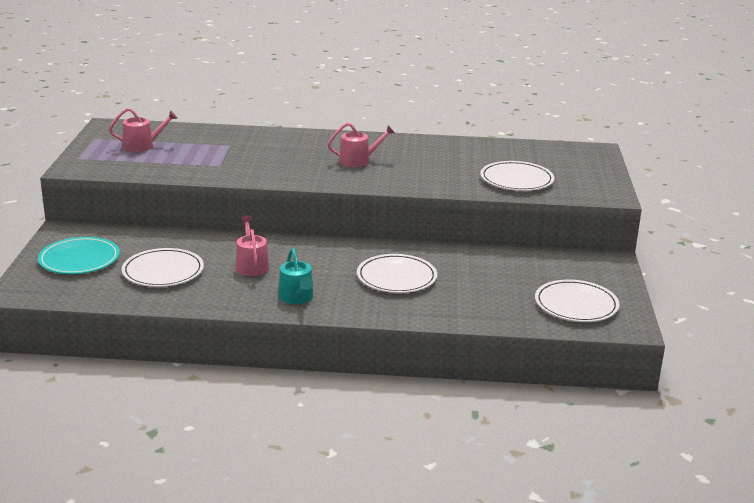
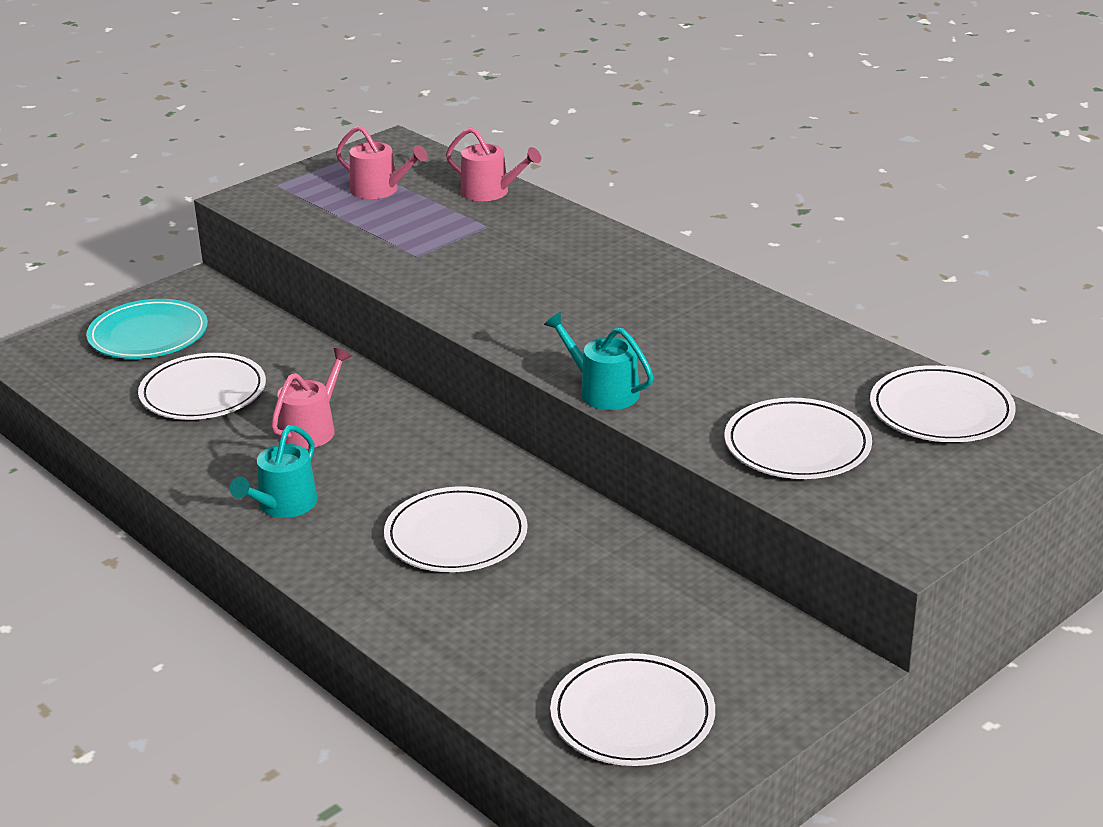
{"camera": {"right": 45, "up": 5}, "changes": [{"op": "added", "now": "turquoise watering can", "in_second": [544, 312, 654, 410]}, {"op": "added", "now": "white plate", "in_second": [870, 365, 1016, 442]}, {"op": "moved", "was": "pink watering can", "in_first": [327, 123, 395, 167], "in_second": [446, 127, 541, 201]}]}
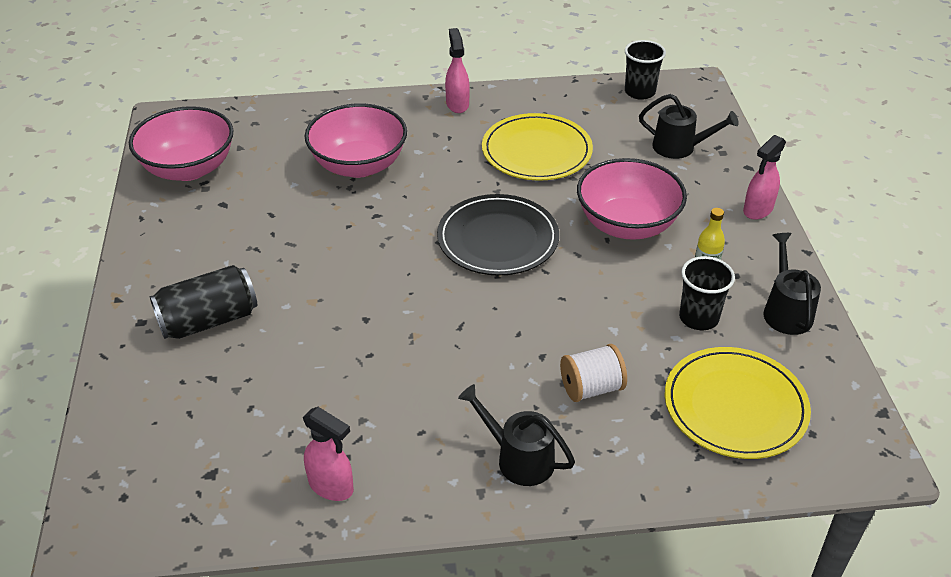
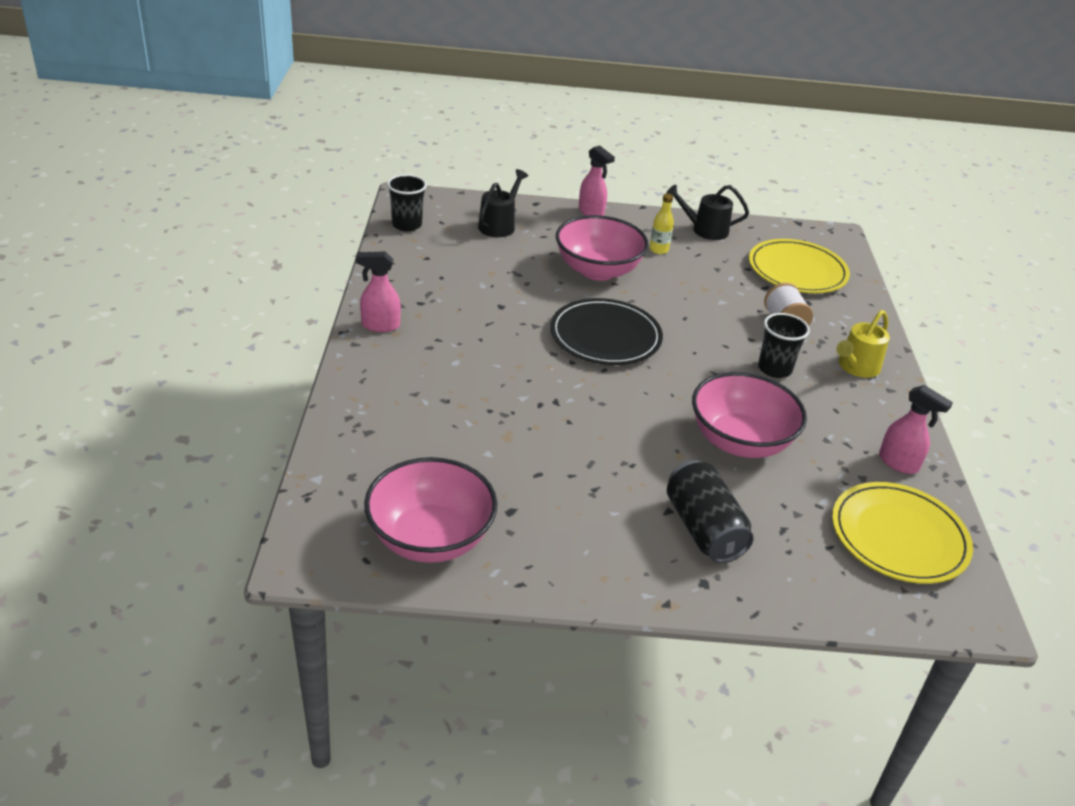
{"camera": {"right": -85, "up": -5}, "changes": [{"op": "moved", "was": "pink bowl", "in_first": [304, 103, 407, 178], "in_second": [692, 372, 807, 458]}, {"op": "moved", "was": "yellow plate", "in_first": [482, 113, 593, 181], "in_second": [832, 482, 973, 584]}, {"op": "moved", "was": "black cup", "in_first": [679, 256, 735, 330], "in_second": [758, 313, 810, 378]}, {"op": "recoloured", "was": "black watering can", "now": "yellow watering can", "in_first": [458, 384, 575, 486], "in_second": [836, 310, 890, 378]}, {"op": "turned", "was": "pink spray bottle", "in_first": [303, 407, 354, 501], "in_second": [879, 385, 953, 474], "clockwise": 90}]}
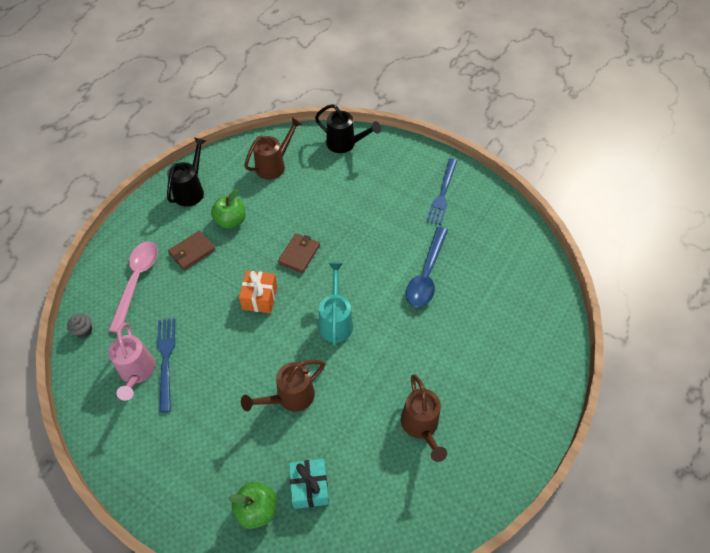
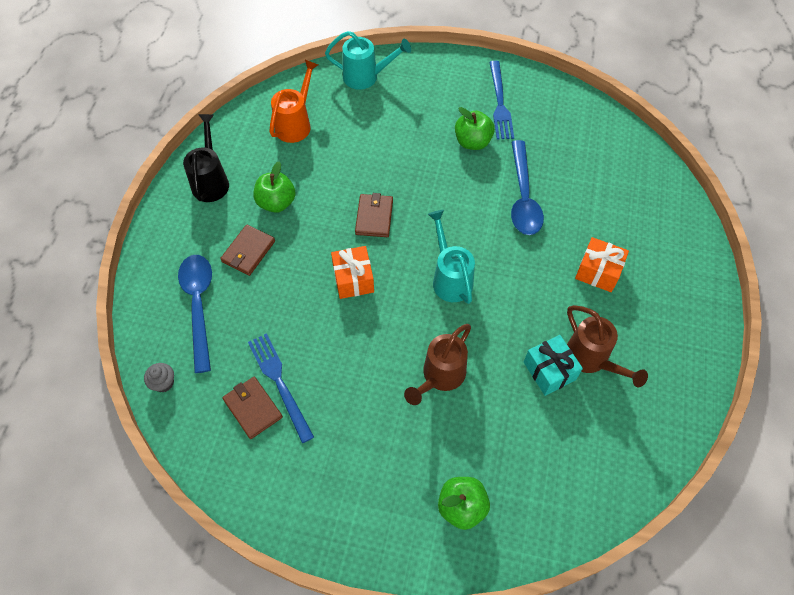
{"camera": {"right": -20, "up": 5}, "changes": [{"op": "added", "now": "green apple", "in_second": [455, 107, 495, 150]}, {"op": "added", "now": "orange gift", "in_second": [575, 237, 629, 292]}, {"op": "moved", "was": "turquoise gift", "in_first": [289, 459, 329, 509], "in_second": [524, 335, 583, 396]}, {"op": "replaced", "was": "pink watering can", "now": "brown wallet", "in_first": [108, 323, 155, 401], "in_second": [222, 377, 283, 439]}, {"op": "recoloured", "was": "pink spoon", "now": "blue spoon", "in_first": [108, 242, 158, 333], "in_second": [178, 255, 212, 373]}, {"op": "recoloured", "was": "brown watering can", "now": "orange watering can", "in_first": [244, 117, 302, 180], "in_second": [269, 60, 318, 143]}, {"op": "recoloured", "was": "black watering can", "now": "turquoise watering can", "in_first": [315, 104, 381, 153], "in_second": [325, 31, 411, 90]}]}
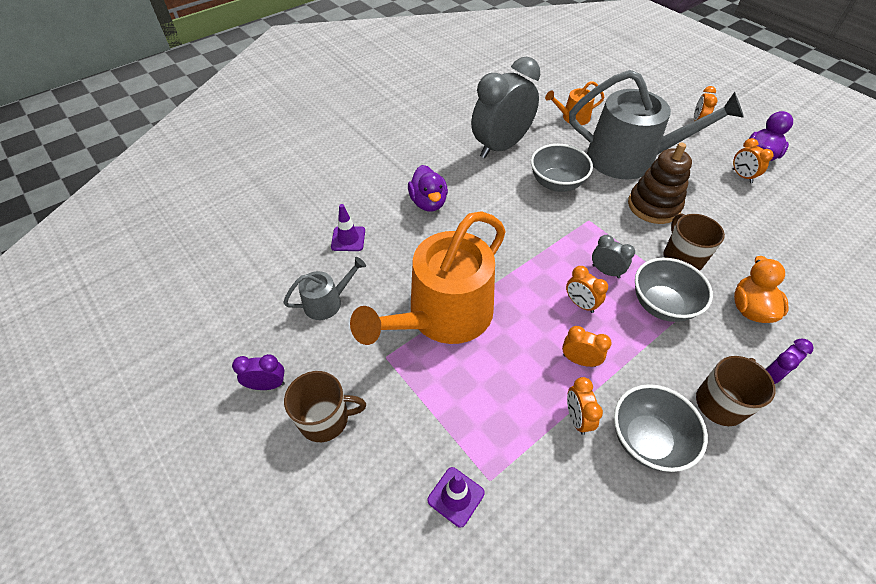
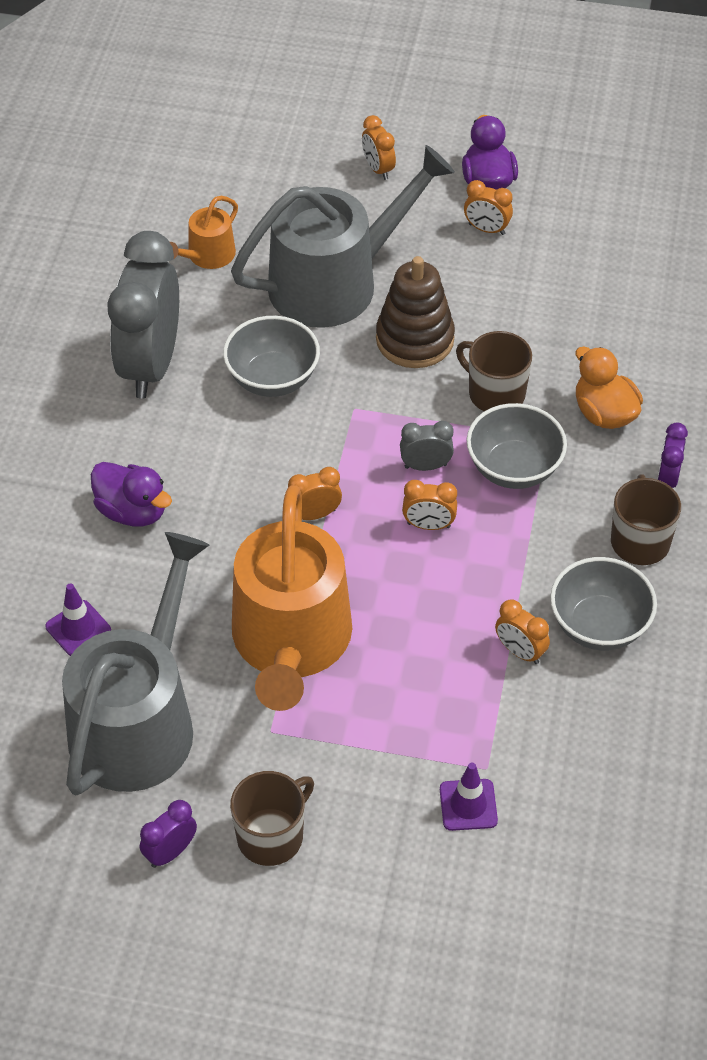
{"camera": {"right": -40, "up": 0}, "changes": [{"op": "moved", "was": "orange clock", "in_first": [562, 326, 612, 367], "in_second": [288, 467, 342, 520]}, {"op": "resized", "was": "grey watering can", "in_first": [283, 257, 366, 320], "in_second": [62, 532, 209, 795], "ratio": 2.22}]}
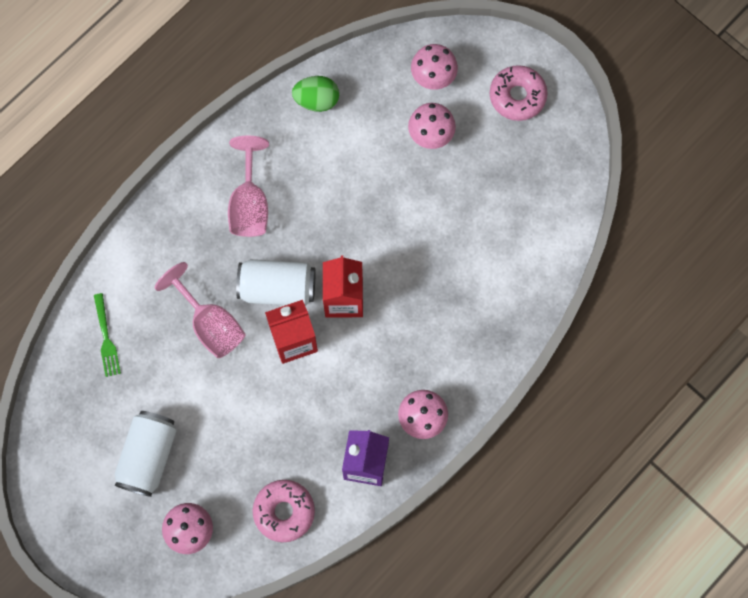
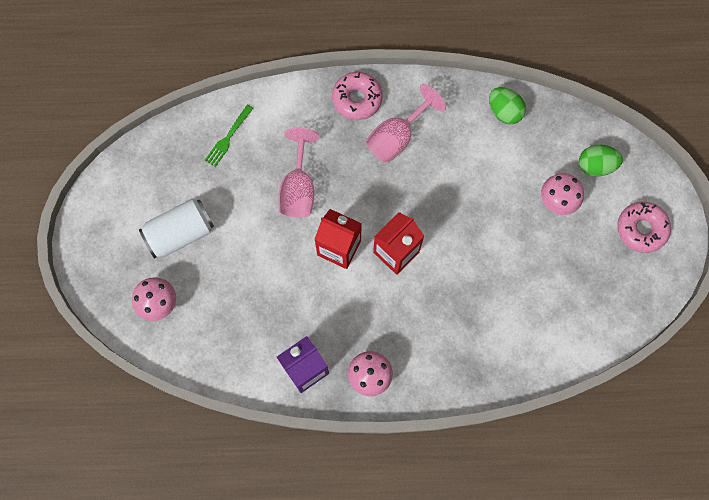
{"camera": {"right": 45, "up": 0}, "changes": [{"op": "removed", "was": "white can", "in_first": [236, 259, 316, 306]}, {"op": "moved", "was": "pink donut", "in_first": [253, 480, 315, 542], "in_second": [332, 72, 383, 120]}, {"op": "replaced", "was": "pink mushroom", "now": "green egg", "in_first": [411, 44, 458, 90], "in_second": [579, 145, 623, 177]}]}
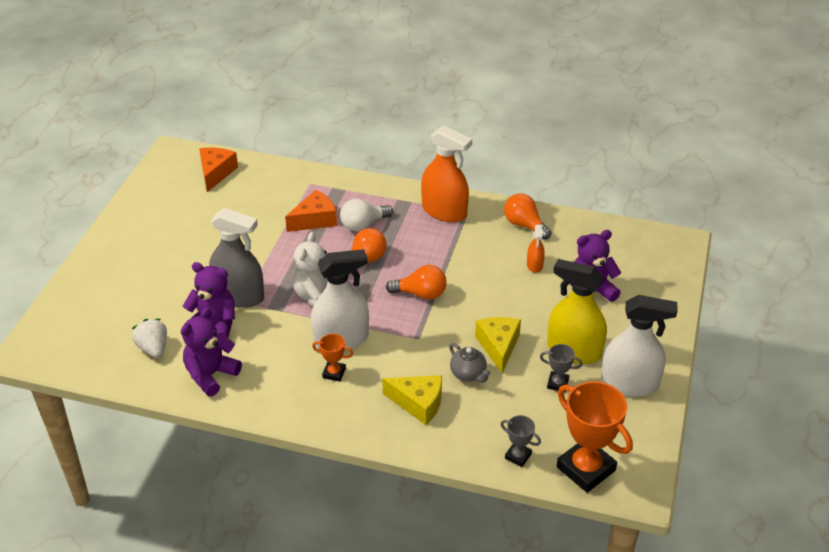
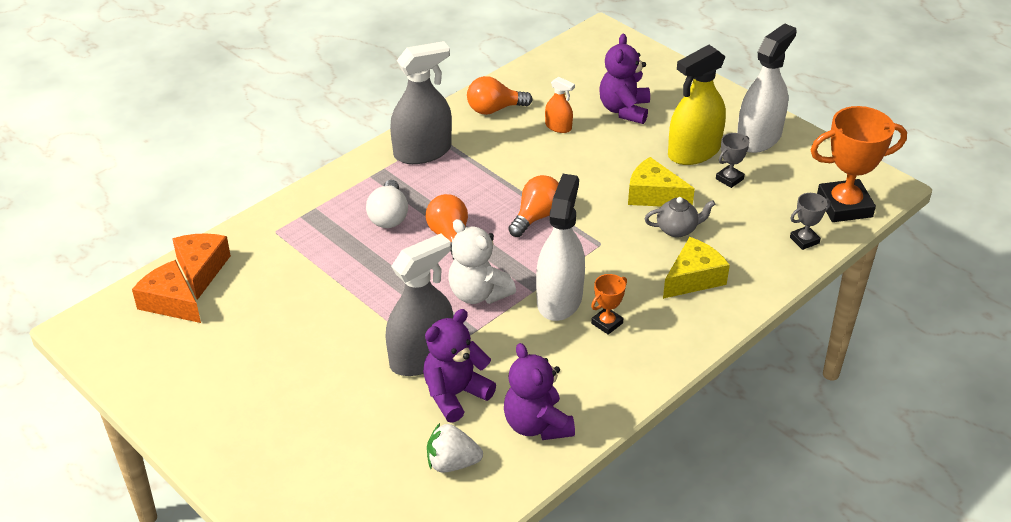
{"camera": {"right": -60, "up": 0}, "changes": [{"op": "moved", "was": "orange cheese", "in_first": [285, 190, 337, 232], "in_second": [172, 233, 231, 300]}, {"op": "recoloured", "was": "orange spray bottle", "now": "grey spray bottle", "in_first": [421, 125, 472, 222], "in_second": [390, 41, 452, 164]}]}
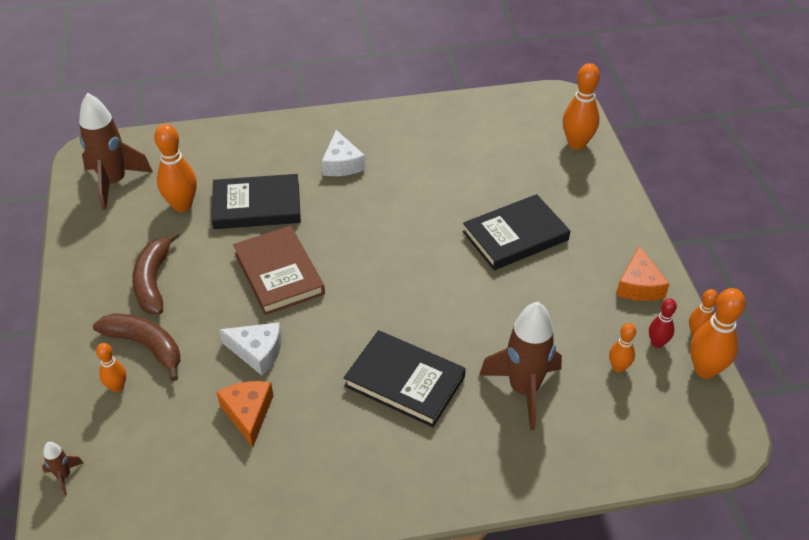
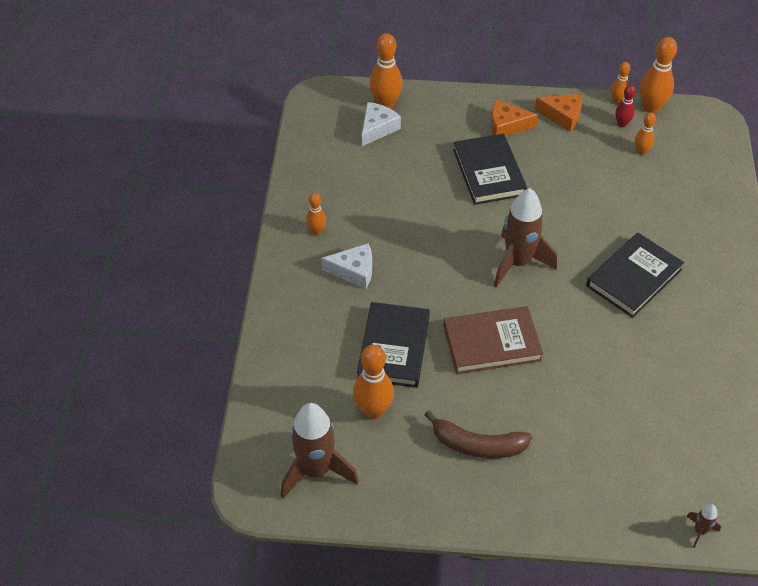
{"camera": {"right": -75, "up": 5}, "changes": [{"op": "removed", "was": "brown banana", "in_first": [93, 313, 180, 381]}, {"op": "moved", "was": "orange bowling pin", "in_first": [96, 343, 126, 392], "in_second": [306, 193, 327, 235]}, {"op": "moved", "was": "orange cheese", "in_first": [217, 381, 273, 447], "in_second": [491, 100, 538, 137]}, {"op": "moved", "was": "white cheese", "in_first": [219, 322, 282, 375], "in_second": [362, 102, 401, 146]}, {"op": "moved", "was": "brown rocket", "in_first": [479, 302, 562, 430], "in_second": [494, 188, 557, 288]}]}
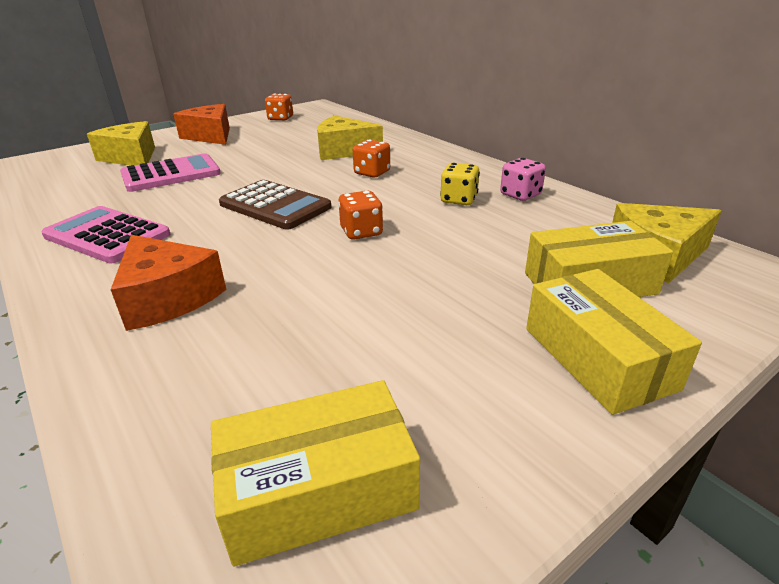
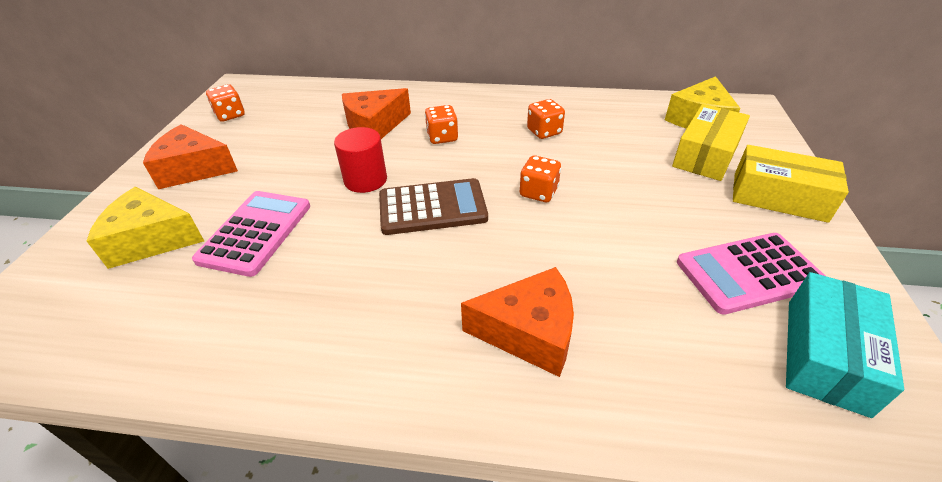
{"camera": {"right": -45, "up": 10}, "changes": [{"op": "removed", "was": "pink dice", "in_first": [500, 158, 546, 201]}, {"op": "added", "now": "red cylinder", "in_second": [334, 127, 387, 193]}, {"op": "moved", "was": "pink calculator", "in_first": [42, 206, 170, 263], "in_second": [677, 233, 825, 315]}, {"op": "recoloured", "was": "yellow box", "now": "turquoise box", "in_first": [211, 380, 420, 566], "in_second": [786, 272, 904, 418]}, {"op": "recoloured", "was": "yellow cheese", "now": "orange cheese", "in_first": [317, 116, 383, 160], "in_second": [342, 88, 411, 139]}, {"op": "recoloured", "was": "yellow dice", "now": "orange dice", "in_first": [440, 163, 480, 205], "in_second": [527, 99, 565, 139]}]}
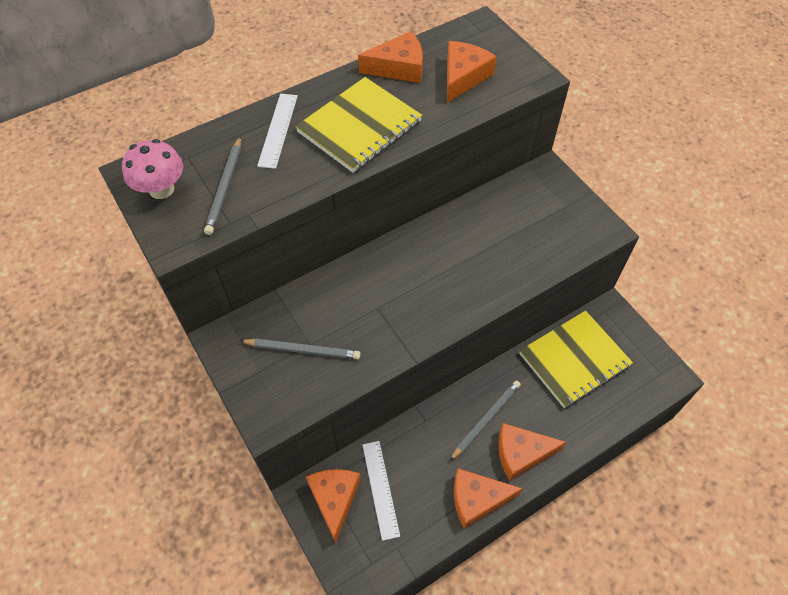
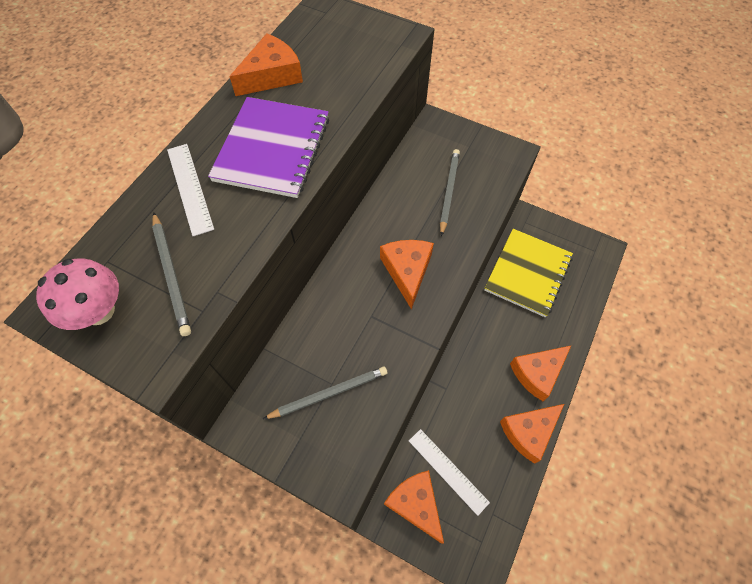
{"camera": {"right": -30, "up": 5}, "changes": [{"op": "moved", "was": "orange cheese", "in_first": [447, 41, 497, 103], "in_second": [380, 240, 434, 310]}, {"op": "moved", "was": "grey pencil", "in_first": [450, 381, 521, 461], "in_second": [440, 149, 460, 236]}, {"op": "recoloured", "was": "yellow notebook", "now": "purple notebook", "in_first": [295, 77, 422, 173], "in_second": [208, 97, 329, 198]}]}
